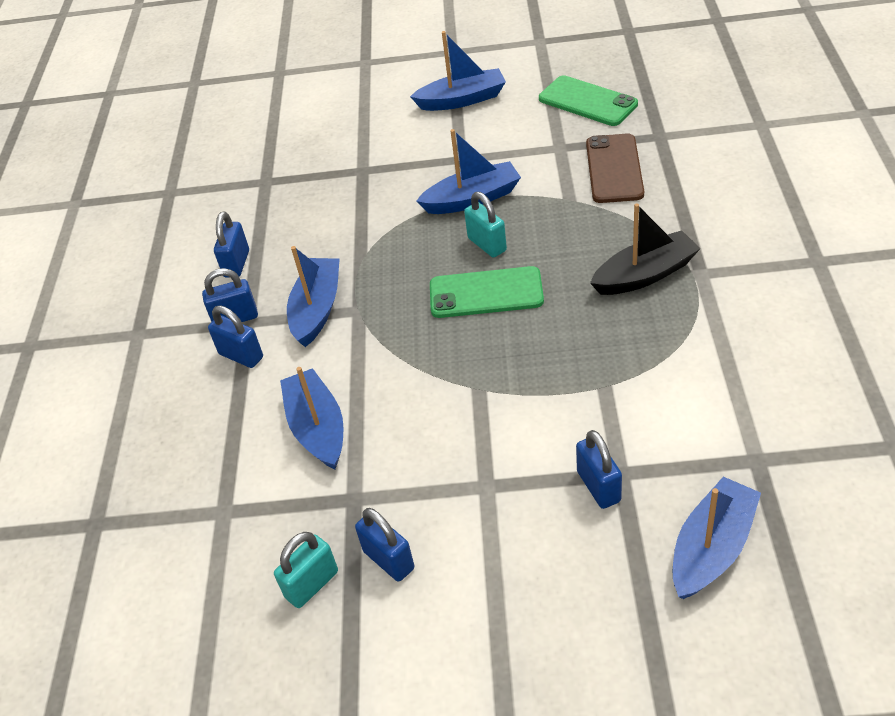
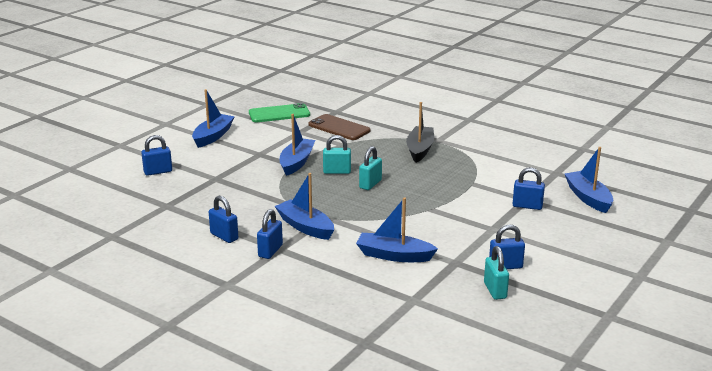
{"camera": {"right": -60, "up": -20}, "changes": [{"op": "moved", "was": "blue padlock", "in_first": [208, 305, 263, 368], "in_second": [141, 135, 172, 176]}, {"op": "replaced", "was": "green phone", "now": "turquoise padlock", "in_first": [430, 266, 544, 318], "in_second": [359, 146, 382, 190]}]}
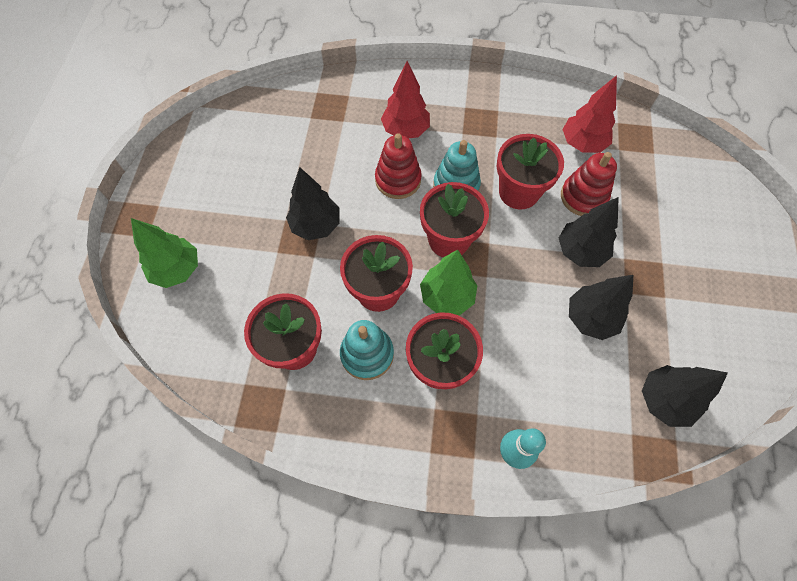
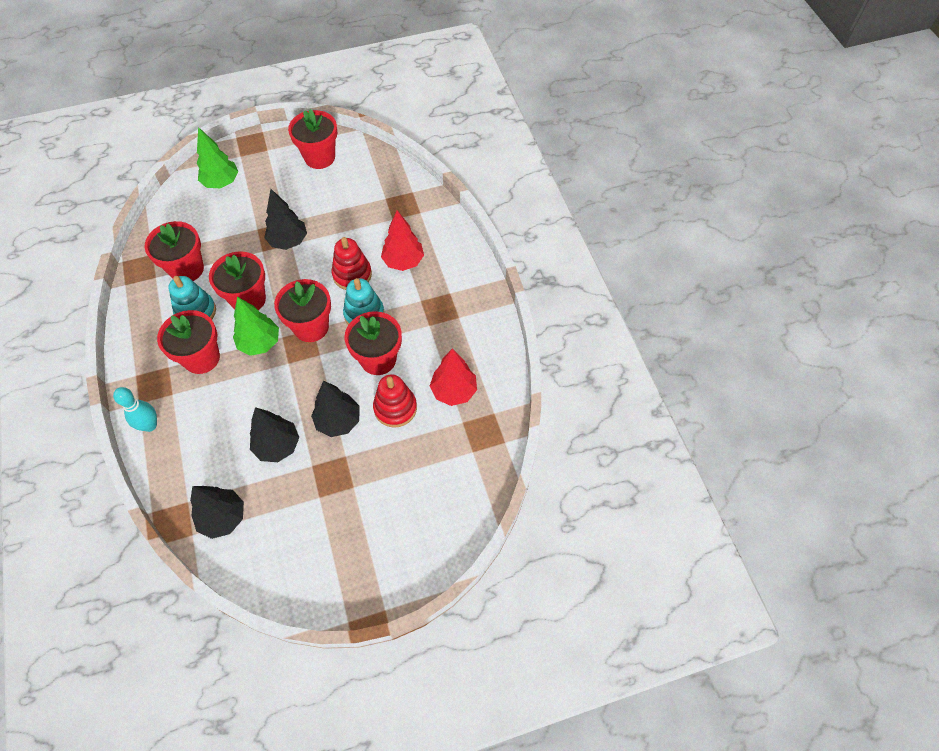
{"camera": {"right": 65, "up": -5}, "changes": [{"op": "added", "now": "red flower pot", "in_second": [288, 109, 337, 169]}]}
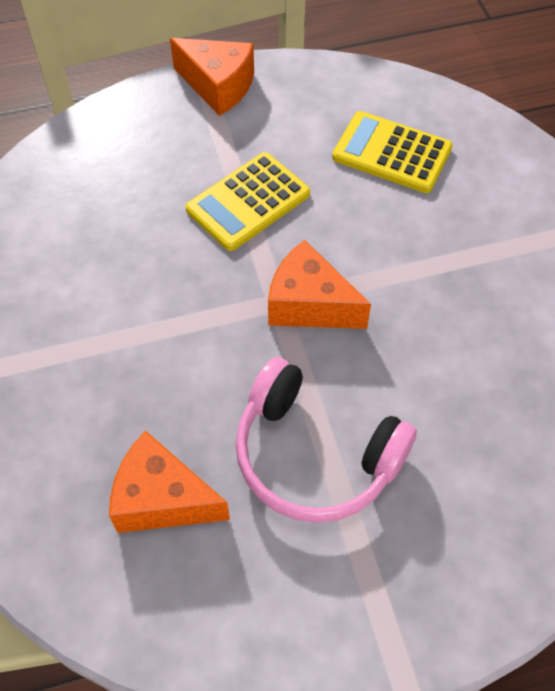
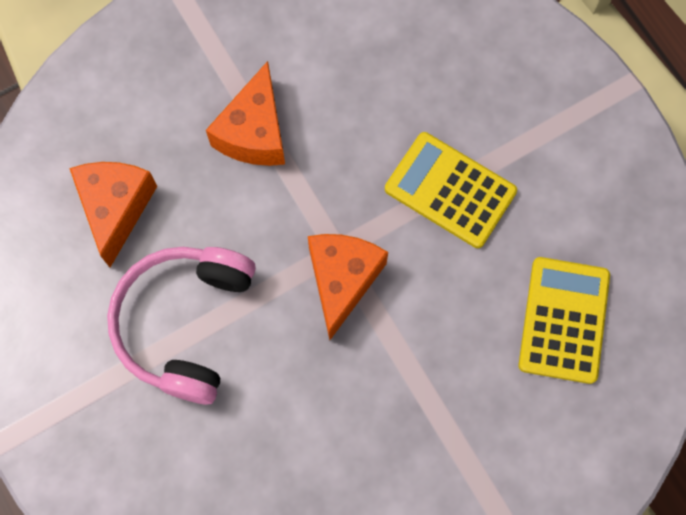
{"camera": {"right": 75, "up": 15}, "changes": [{"op": "moved", "was": "orange cheese", "in_first": [170, 38, 254, 116], "in_second": [206, 61, 285, 166]}]}
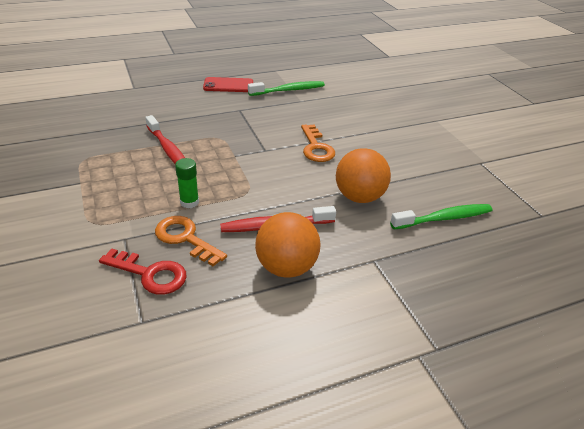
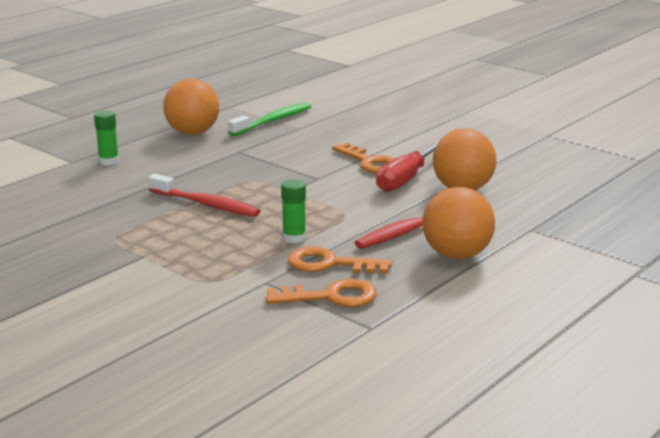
{"camera": {"right": -25, "up": -15}, "changes": [{"op": "removed", "was": "green toothbrush", "in_first": [390, 204, 492, 229]}, {"op": "added", "now": "green glue stick", "in_second": [94, 110, 119, 165]}, {"op": "added", "now": "red screwdriver", "in_second": [376, 142, 438, 192]}, {"op": "replaced", "was": "red phone", "now": "orange ball", "in_first": [203, 77, 253, 92], "in_second": [163, 79, 219, 135]}, {"op": "recoloured", "was": "red key", "now": "orange key", "in_first": [99, 248, 187, 295], "in_second": [266, 279, 377, 307]}]}
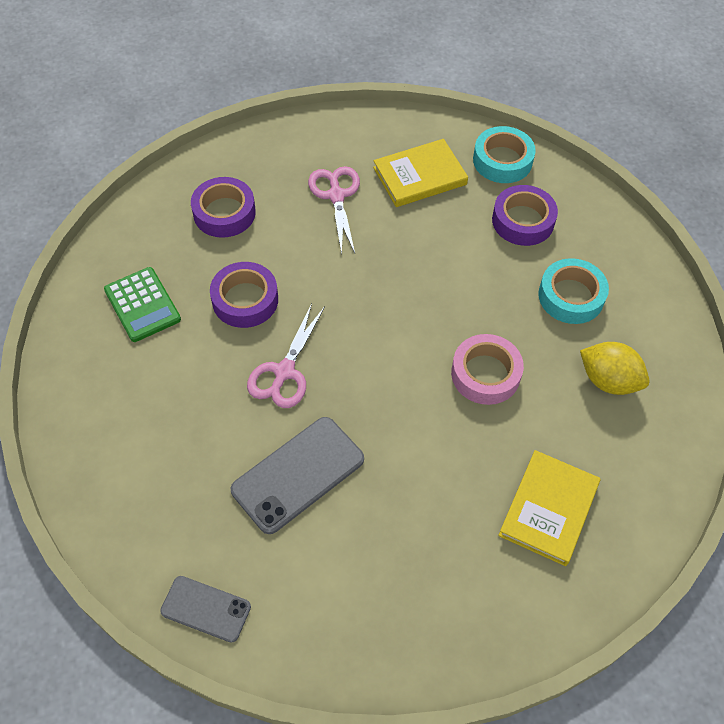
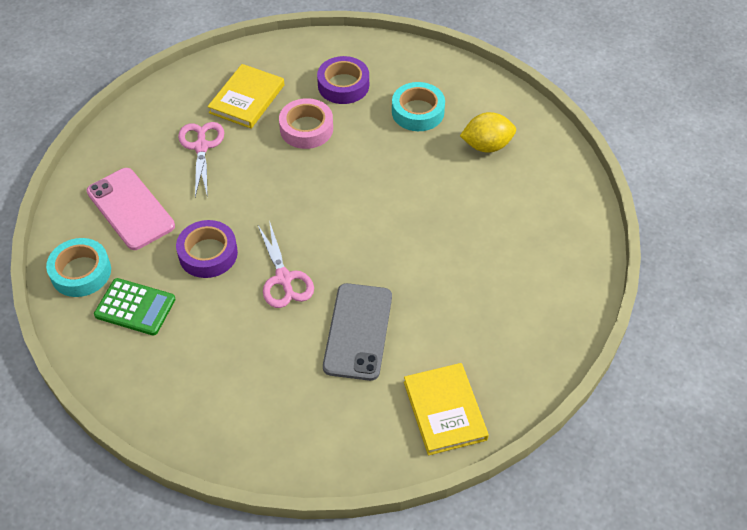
{"camera": {"right": -40, "up": -5}, "changes": [{"op": "removed", "was": "grey phone", "in_first": [160, 576, 251, 643]}, {"op": "moved", "was": "pink tape", "in_first": [451, 334, 524, 405], "in_second": [279, 98, 333, 149]}, {"op": "moved", "was": "turquoise tape", "in_first": [473, 126, 536, 183], "in_second": [46, 238, 111, 297]}, {"op": "moved", "was": "yellow book", "in_first": [498, 450, 600, 566], "in_second": [404, 363, 489, 455]}, {"op": "replaced", "was": "purple tape", "now": "pink phone", "in_first": [191, 177, 256, 238], "in_second": [87, 168, 175, 250]}, {"op": "turned", "was": "pink scissors", "in_first": [308, 166, 360, 254], "in_second": [178, 122, 224, 198], "clockwise": 45}]}
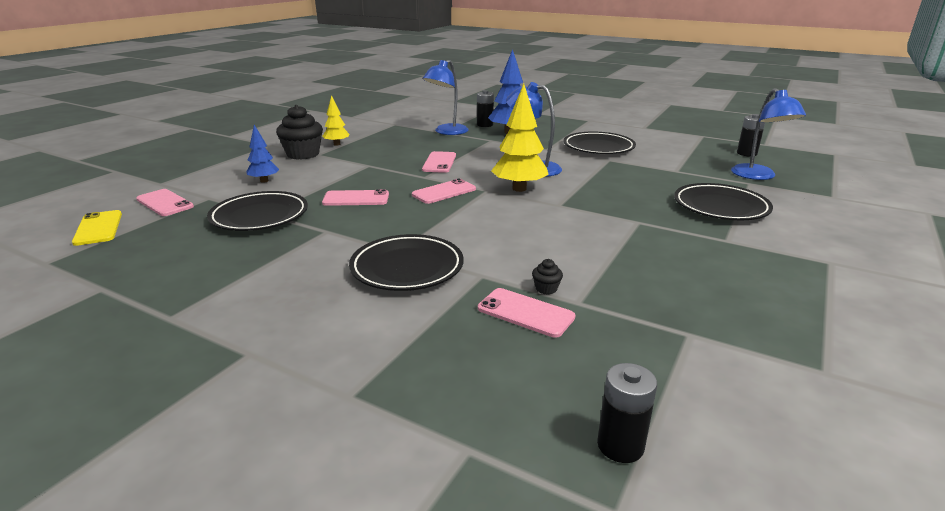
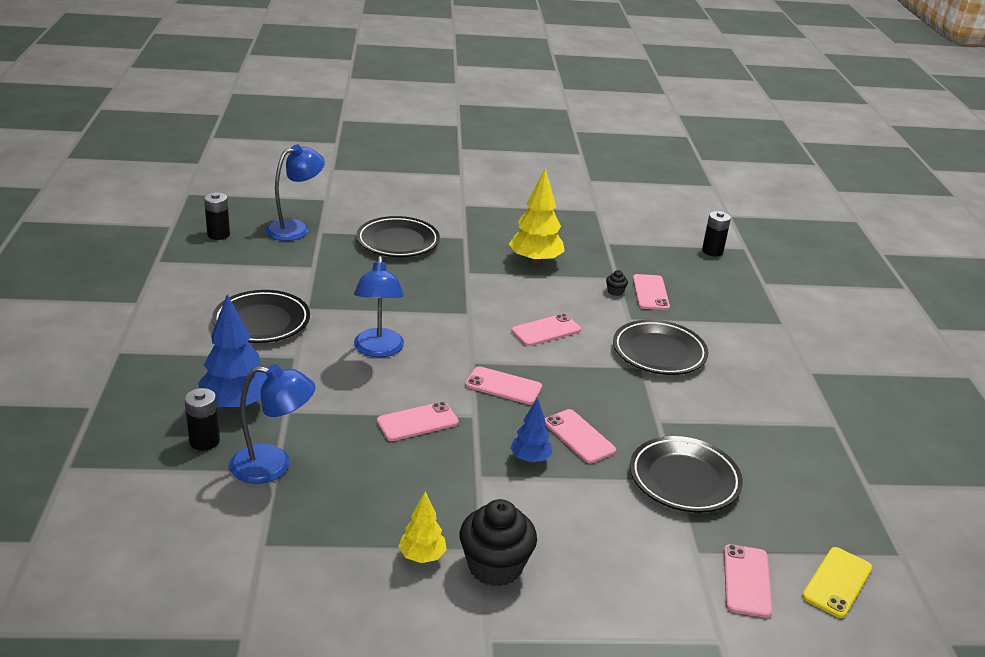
{"camera": {"right": -125, "up": 5}, "changes": [{"op": "added", "now": "pink phone", "in_second": [511, 313, 581, 346]}, {"op": "moved", "was": "blue tree", "in_first": [246, 125, 279, 183], "in_second": [510, 397, 553, 463]}, {"op": "moved", "was": "yellow tree", "in_first": [491, 84, 549, 192], "in_second": [509, 168, 565, 265]}]}
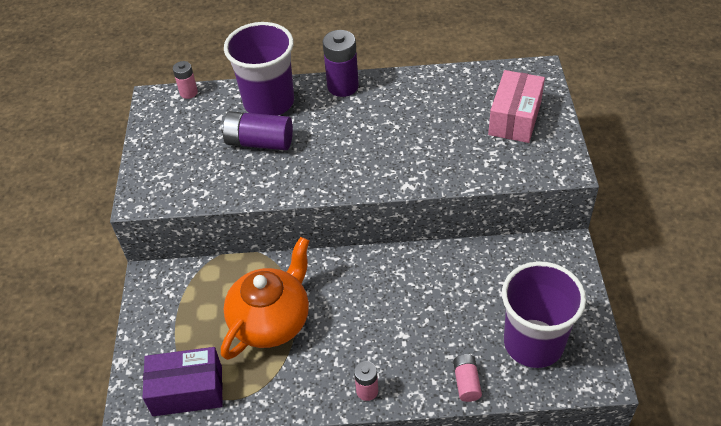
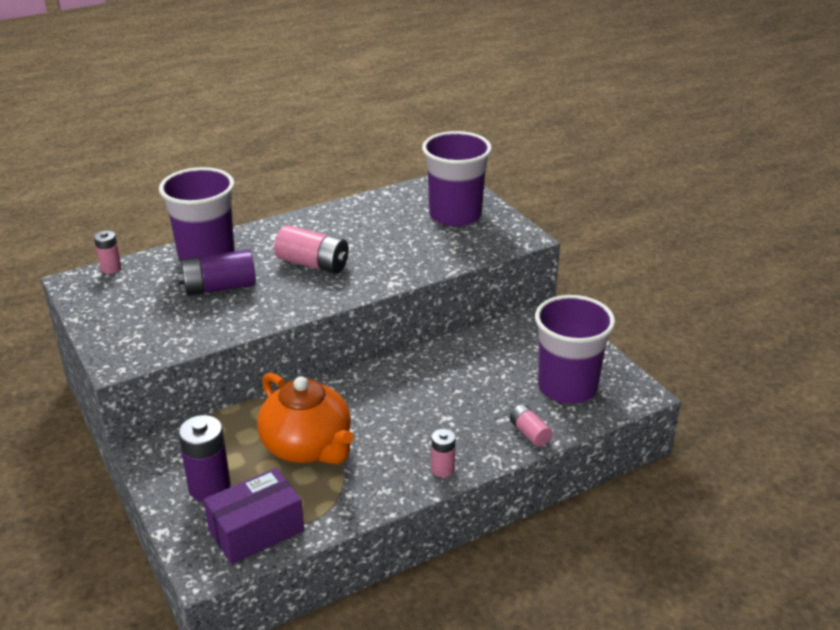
{"camera": {"right": -30, "up": -15}, "changes": [{"op": "added", "now": "pink battery", "in_second": [274, 225, 349, 274]}, {"op": "moved", "was": "purple battery", "in_first": [323, 30, 359, 97], "in_second": [178, 415, 231, 502]}, {"op": "replaced", "was": "pink box", "now": "purple cup", "in_first": [488, 70, 545, 143], "in_second": [422, 131, 492, 226]}, {"op": "turned", "was": "orange teapot", "in_first": [221, 237, 309, 360], "in_second": [257, 372, 354, 465], "clockwise": 135}]}
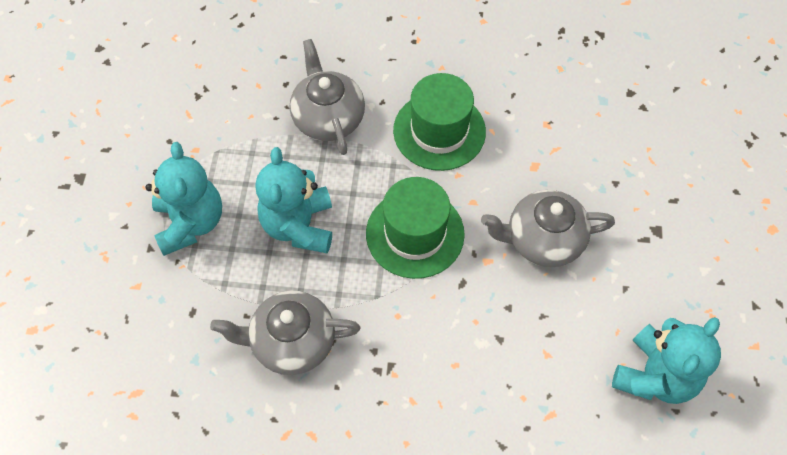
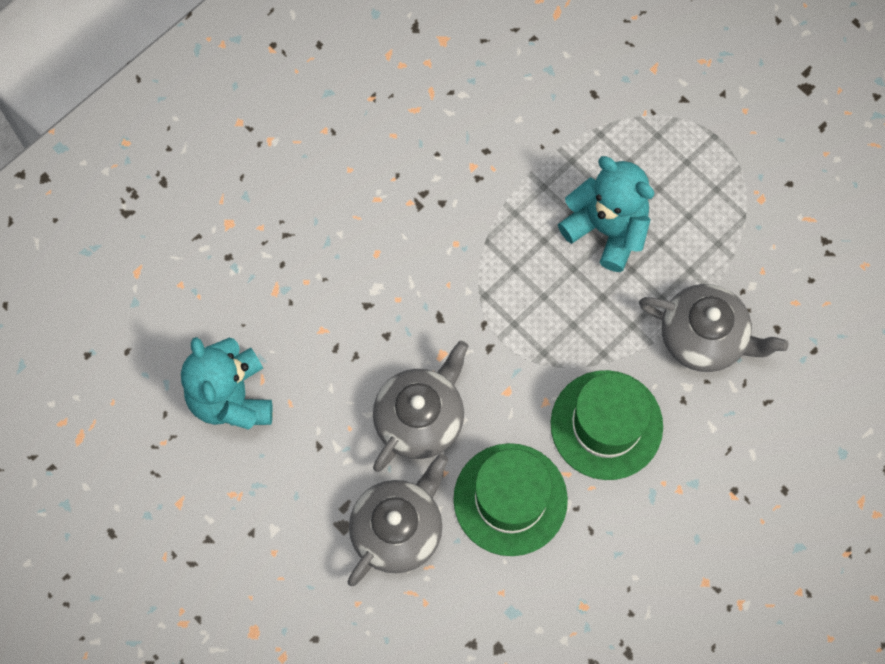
{"camera": {"right": 130, "up": 10}, "changes": [{"op": "removed", "was": "turquoise teddy bear", "in_first": [145, 142, 222, 256]}, {"op": "moved", "was": "grey teapot", "in_first": [210, 291, 361, 375], "in_second": [348, 454, 448, 586]}, {"op": "moved", "was": "green hat", "in_first": [366, 177, 465, 279], "in_second": [453, 443, 568, 556]}]}
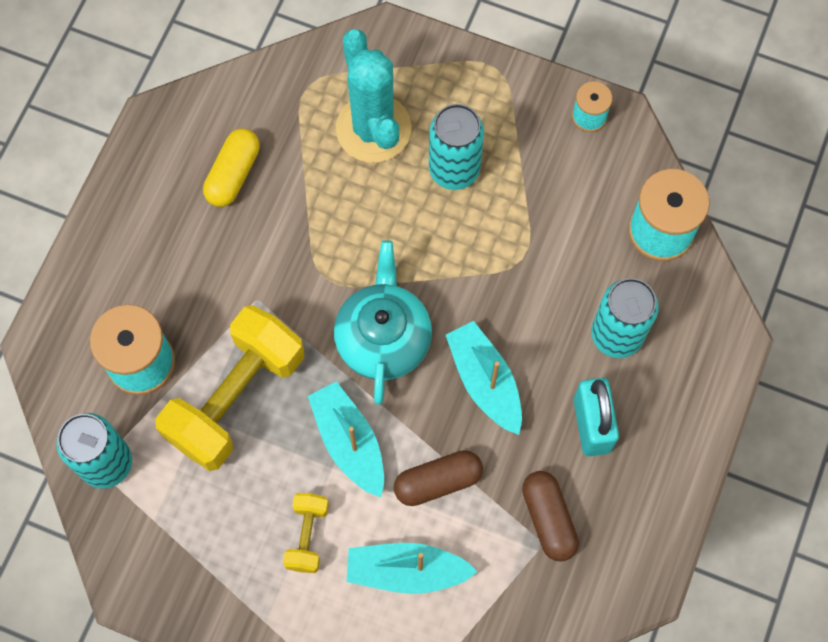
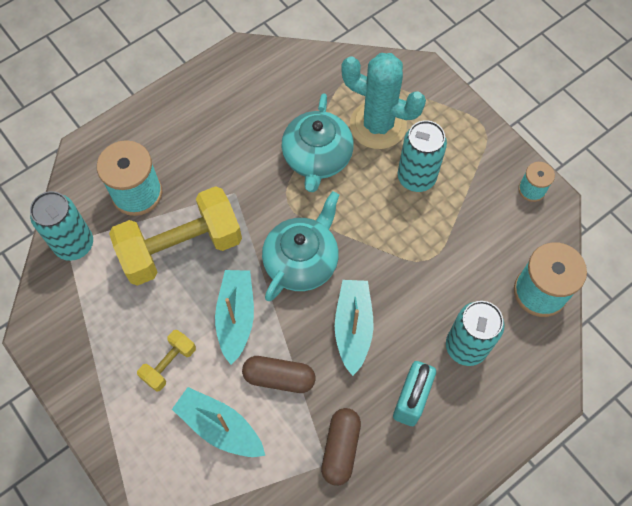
{"camera": {"right": 30, "up": -5}, "changes": [{"op": "removed", "was": "yellow capsule", "in_first": [203, 128, 260, 207]}, {"op": "added", "now": "turquoise teapot", "in_second": [282, 93, 354, 192]}, {"op": "turned", "was": "turquoise cactus", "in_first": [336, 29, 411, 163], "in_second": [341, 53, 426, 149], "clockwise": -75}]}
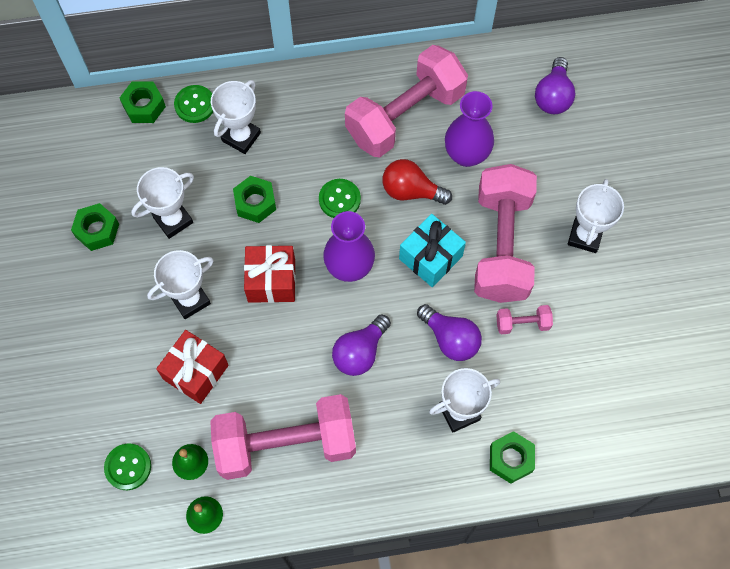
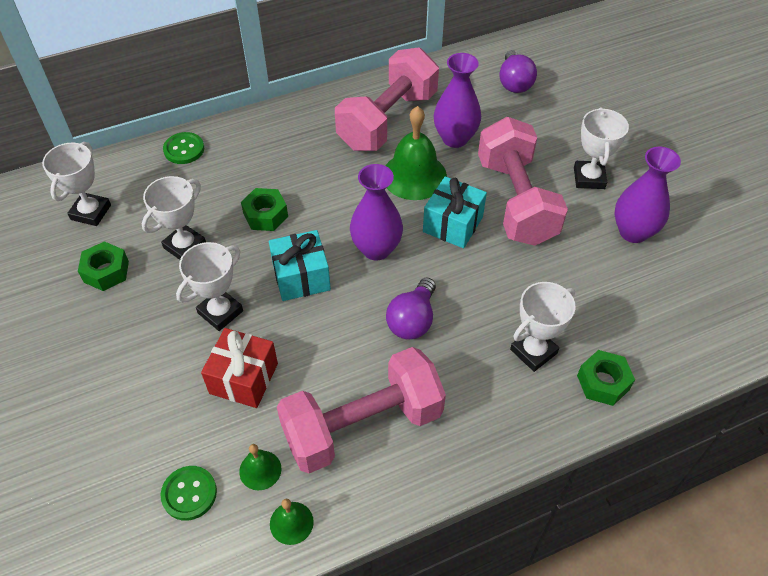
{"camera": {"right": -15, "up": -15}, "changes": [{"op": "removed", "was": "green nut", "in_first": [120, 81, 166, 123]}, {"op": "removed", "was": "green button", "in_first": [319, 179, 361, 218]}, {"op": "removed", "was": "purple light bulb", "in_first": [417, 304, 482, 361]}, {"op": "removed", "was": "pink dumbbell", "in_first": [497, 305, 553, 334]}, {"op": "added", "now": "purple vase", "in_second": [614, 147, 681, 243]}, {"op": "moved", "was": "white trophy", "in_first": [211, 80, 261, 154], "in_second": [42, 142, 111, 226]}, {"op": "replaced", "was": "red light bulb", "now": "green bell", "in_first": [382, 159, 452, 205], "in_second": [385, 106, 447, 200]}, {"op": "recoloured", "was": "red gift", "now": "turquoise gift", "in_first": [244, 245, 296, 303], "in_second": [269, 230, 331, 301]}]}
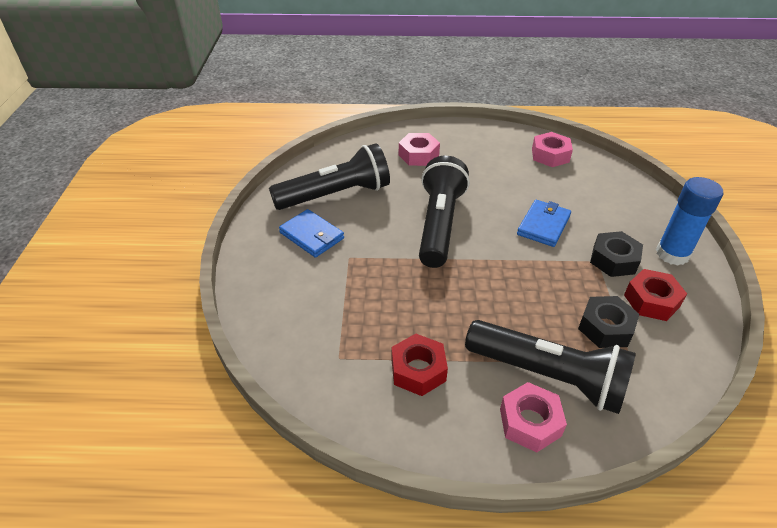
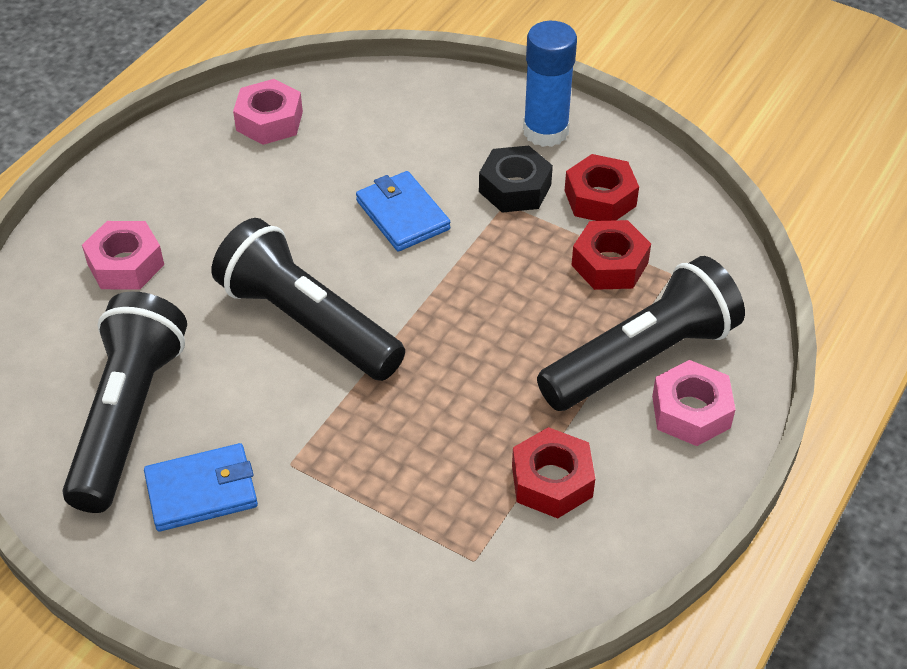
{"camera": {"right": -60, "up": 5}, "changes": [{"op": "recoloured", "was": "black nut", "now": "red nut", "in_first": [578, 296, 639, 348], "in_second": [572, 220, 651, 290]}]}
